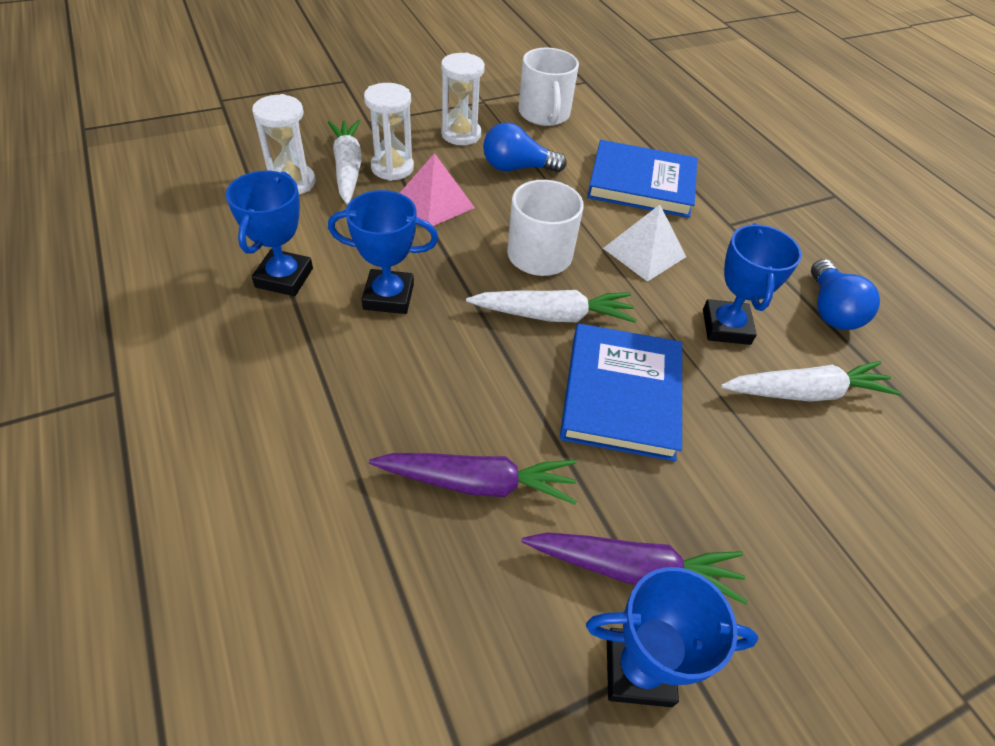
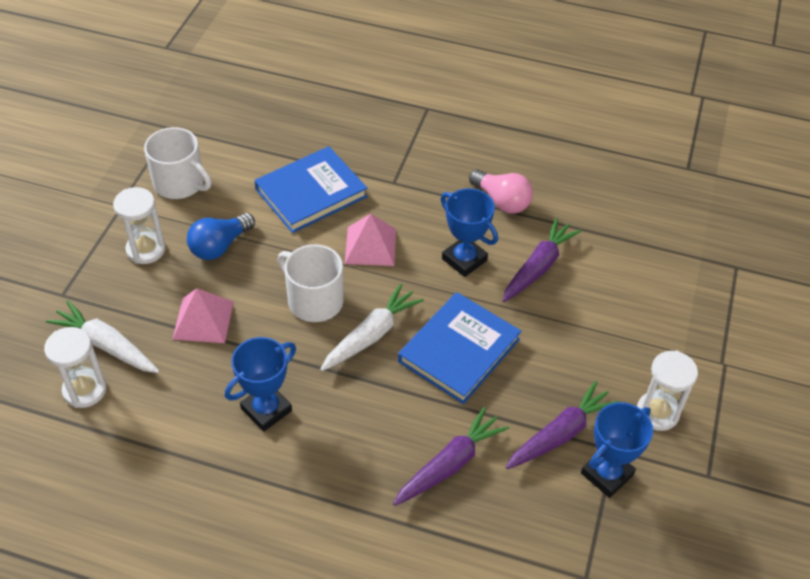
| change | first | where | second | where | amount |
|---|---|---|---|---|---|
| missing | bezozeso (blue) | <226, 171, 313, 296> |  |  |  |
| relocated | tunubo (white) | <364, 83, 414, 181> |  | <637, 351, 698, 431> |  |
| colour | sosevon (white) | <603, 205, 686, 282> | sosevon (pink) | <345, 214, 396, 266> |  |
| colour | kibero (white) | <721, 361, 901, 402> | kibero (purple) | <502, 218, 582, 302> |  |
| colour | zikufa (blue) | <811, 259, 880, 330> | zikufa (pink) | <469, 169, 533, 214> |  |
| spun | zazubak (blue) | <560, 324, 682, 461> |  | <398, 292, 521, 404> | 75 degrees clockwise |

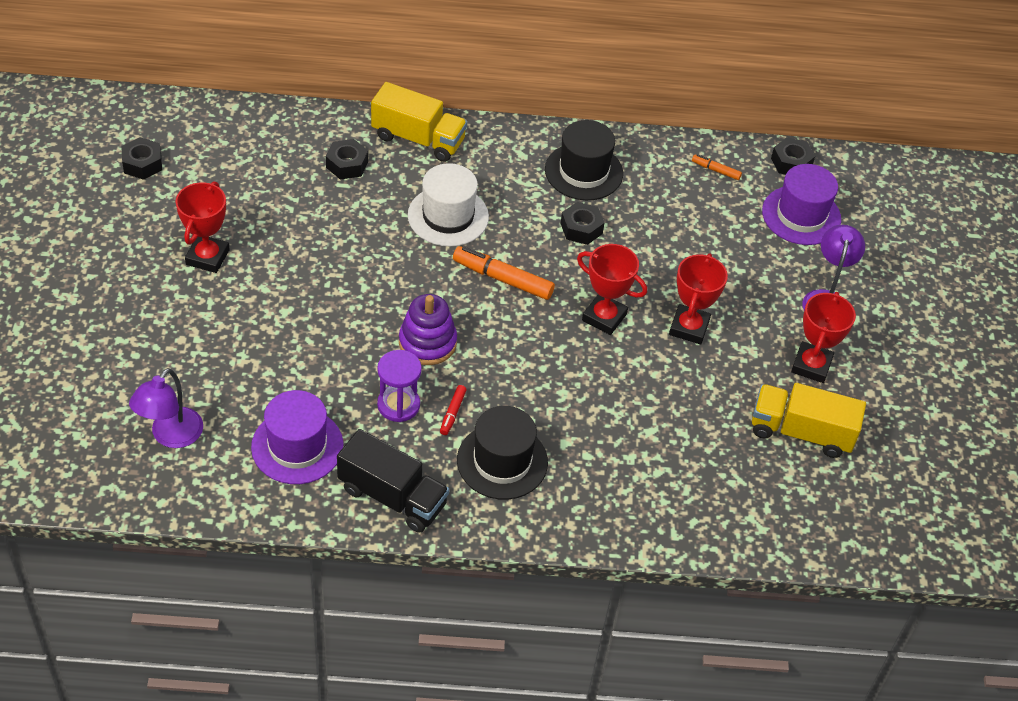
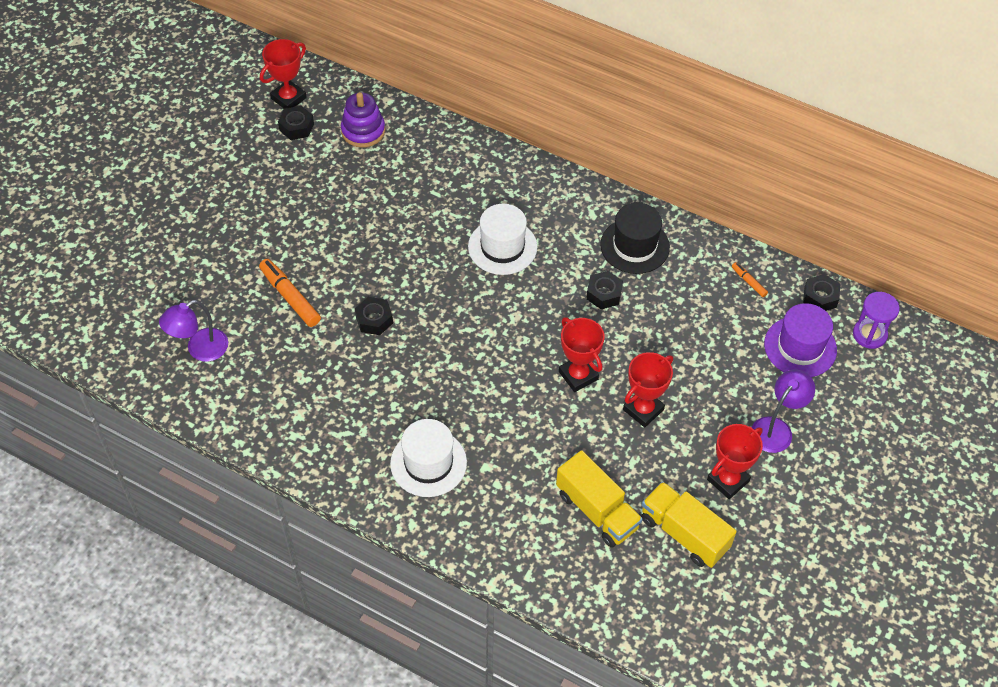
| change | first | where | second | where | amount |
|---|---|---|---|---|---|
| missing | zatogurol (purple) | <251, 390, 343, 484> |  |  |  |
| missing | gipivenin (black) | <337, 429, 449, 533> |  |  |  |
| missing | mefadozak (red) | <440, 385, 467, 435> |  |  |  |
| relocated | bezozeso (red) | <176, 181, 230, 273> |  | <260, 39, 307, 109> |  |
| relocated | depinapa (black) | <326, 139, 368, 179> |  | <355, 297, 393, 335> |  |
| relocated | gipivenin (yellow) | <371, 82, 467, 162> |  | <556, 450, 643, 548> |  |
| relocated | tunubo (purple) | <377, 350, 422, 422> |  | <853, 292, 900, 349> |  |
| relocated | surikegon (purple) | <399, 294, 457, 365> |  | <341, 92, 385, 148> |  |
| relocated | mefadozak (orange) | <453, 246, 555, 300> |  | <259, 259, 321, 327> |  |
| colour | zatogurol (black) | <457, 406, 548, 500> | zatogurol (white) | <390, 419, 467, 497> |  |

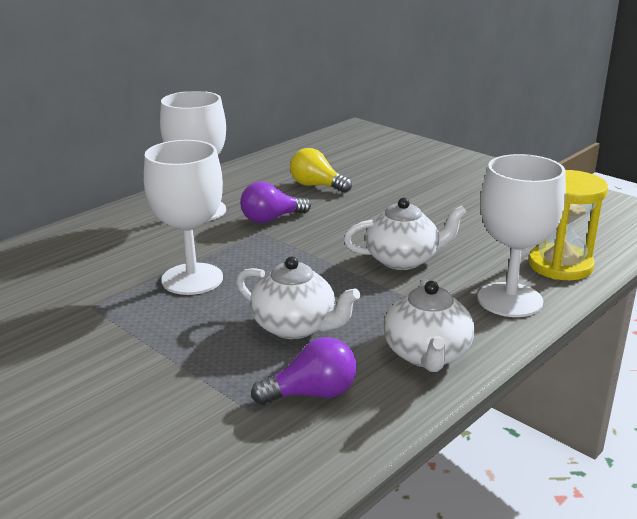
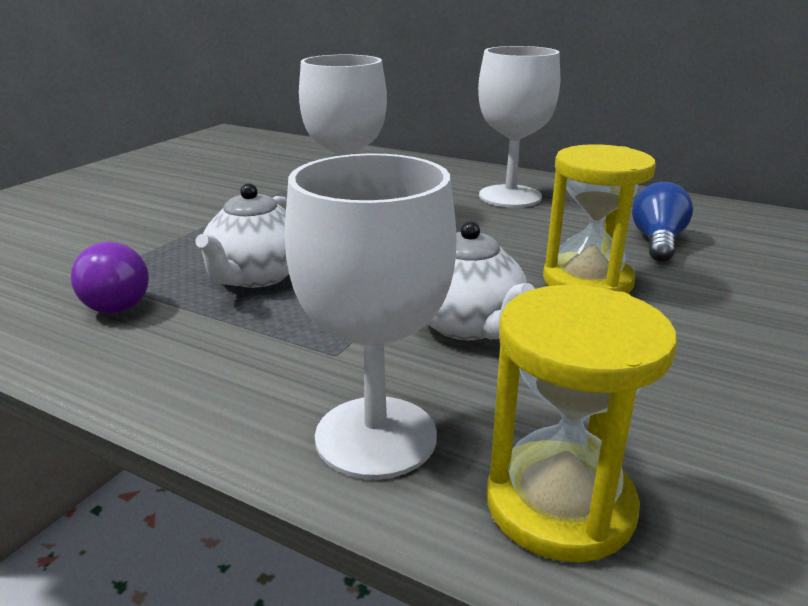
| change | first | where | second | where | amount |
|---|---|---|---|---|---|
| missing | zikufa (purple) | <240, 182, 311, 223> |  |  |  |
| missing | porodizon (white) | <384, 279, 474, 372> |  |  |  |
| appeared |  |  | tunubo (yellow) | <543, 144, 656, 294> |  |
| colour | zikufa (yellow) | <290, 148, 352, 193> | zikufa (blue) | <632, 182, 693, 262> |  |

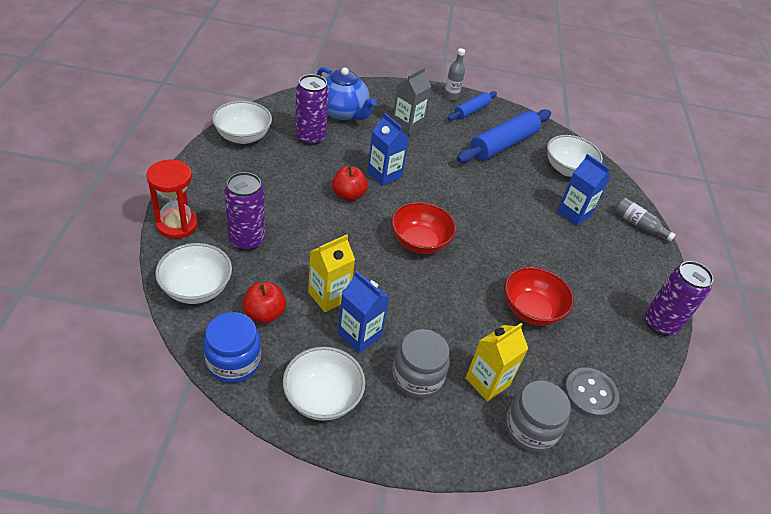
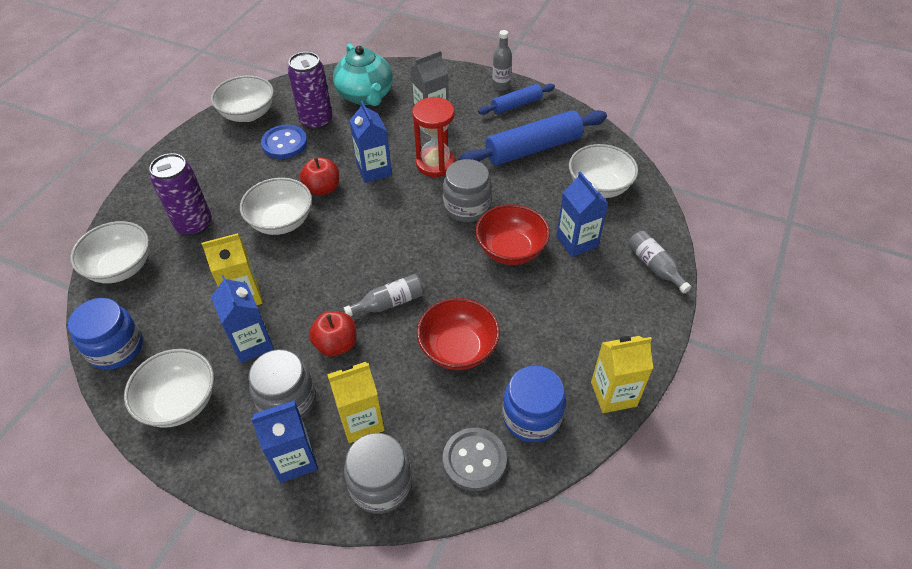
| change | first | where | second | where | amount |
|---|---|---|---|---|---|
| appeared |  |  | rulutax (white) | <240, 178, 312, 235> |  |
| appeared |  |  | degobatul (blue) | <251, 400, 318, 483> |  |
| appeared |  |  | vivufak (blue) | <261, 125, 307, 159> |  |
| appeared |  |  | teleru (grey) | <344, 274, 424, 316> |  |
| appeared |  |  | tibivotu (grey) | <443, 159, 492, 222> |  |
| appeared |  |  | tibivotu (blue) | <502, 365, 566, 442> |  |
| relocated | tunubo (red) | <146, 159, 198, 239> |  | <412, 97, 455, 177> |  |
| relocated | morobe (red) | <242, 282, 286, 324> |  | <309, 311, 357, 357> |  |
| relocated | rulutax (red) | <391, 202, 456, 254> |  | <475, 204, 550, 265> |  |
| exchanged | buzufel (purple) | <645, 261, 714, 336> | degobatul (yellow) | <591, 336, 653, 413> |  |
| colour | porodizon (blue) | <317, 67, 376, 121> | porodizon (turquoise) | <333, 44, 393, 106> |  |

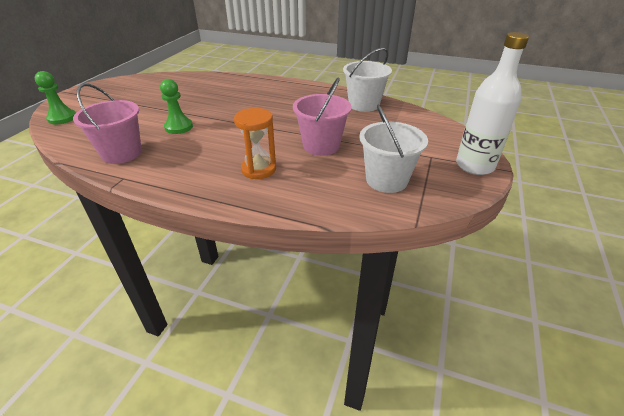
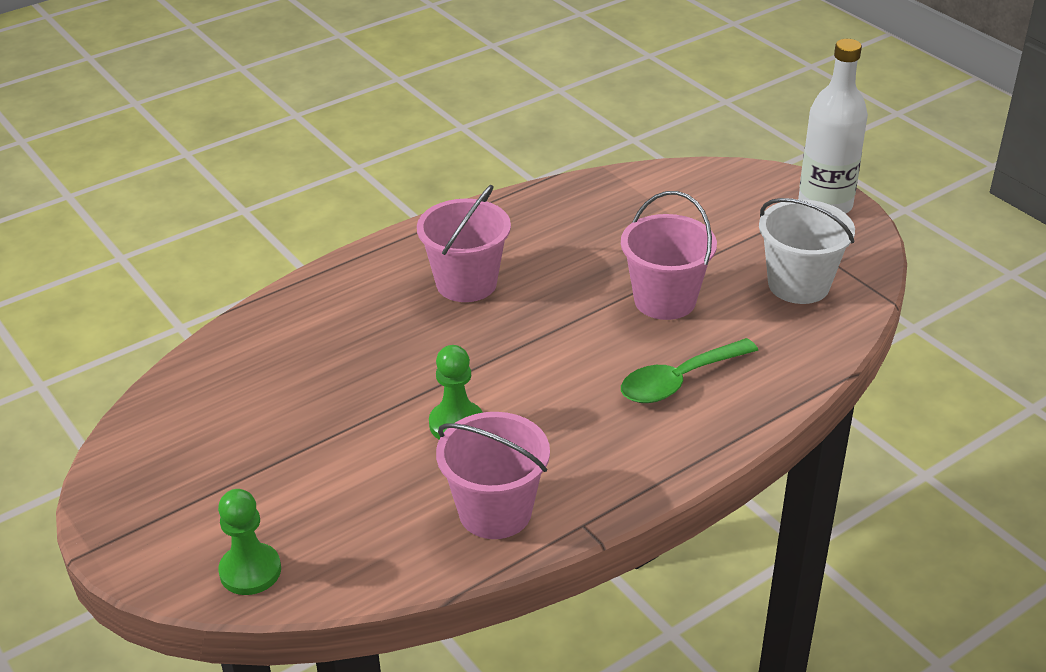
| change | first | where | second | where | amount |
|---|---|---|---|---|---|
| missing | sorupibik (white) | <343, 48, 392, 112> |  |  |  |
| appeared |  |  | sorupibik (pink) | <417, 185, 511, 302> |  |
| exchanged | tunubo (orange) | <234, 108, 276, 179> | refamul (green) | <621, 338, 758, 403> |  |

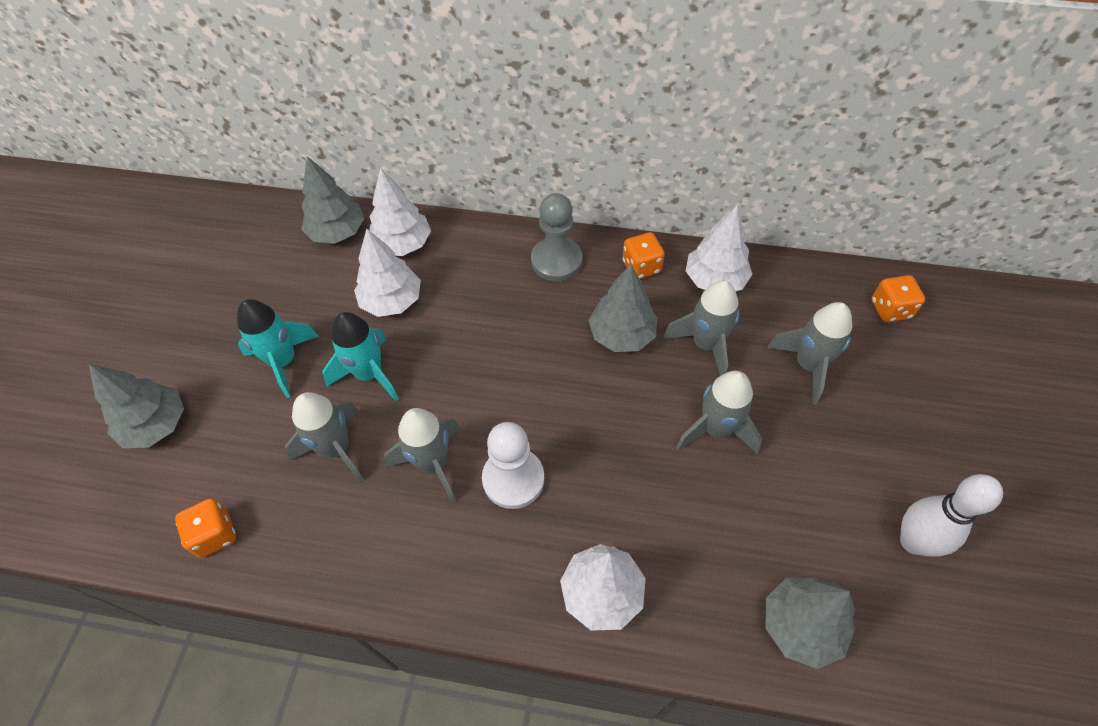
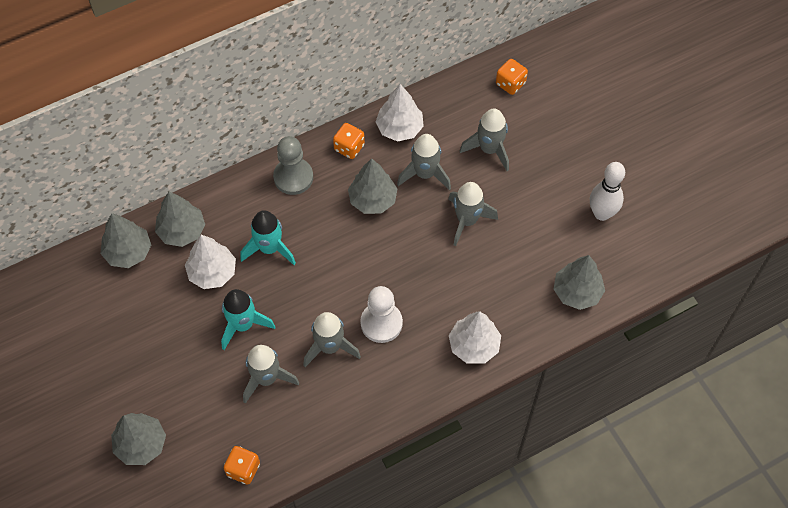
| change | first | where | second | where | amount |
|---|---|---|---|---|---|
| relocated | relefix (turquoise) | <237, 299, 319, 398> |  | <240, 210, 296, 265> |  |
| colour | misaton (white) | <369, 168, 431, 256> | misaton (grey) | <155, 191, 205, 247> |  |

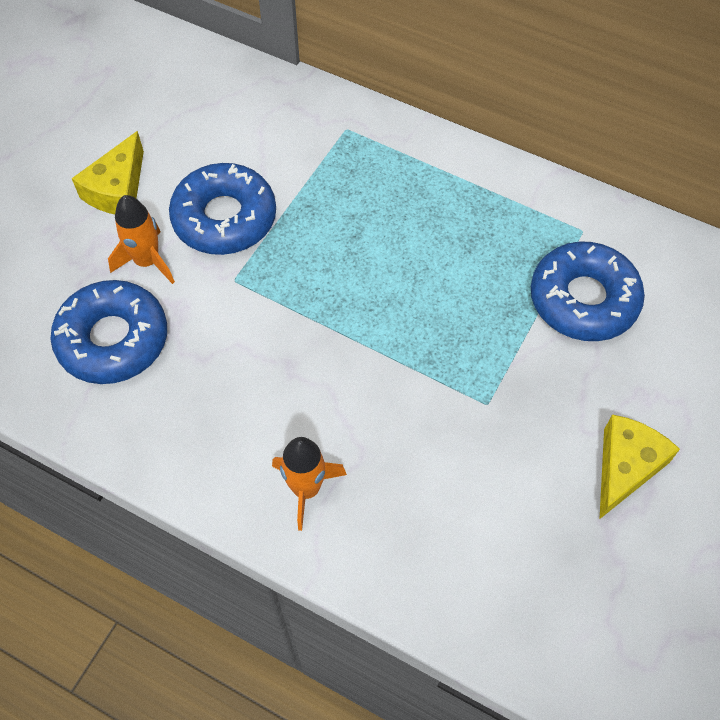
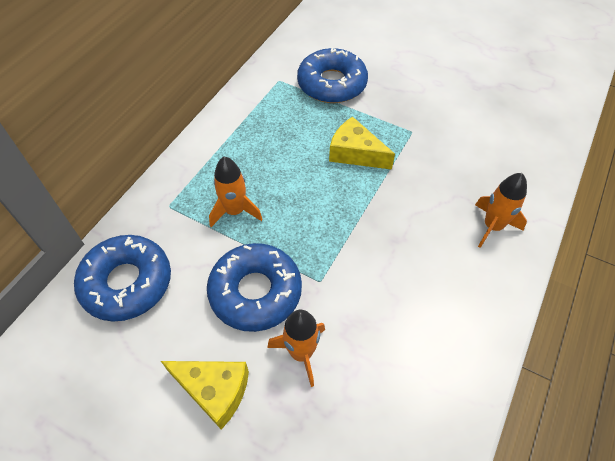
| change | first | where | second | where | amount |
|---|---|---|---|---|---|
| appeared |  |  | relefix (orange) | <209, 156, 263, 227> |  |
| relocated | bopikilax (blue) | <51, 280, 167, 384> |  | <74, 235, 171, 321> |  |
| relocated | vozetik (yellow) | <600, 414, 680, 519> |  | <329, 117, 395, 170> |  |

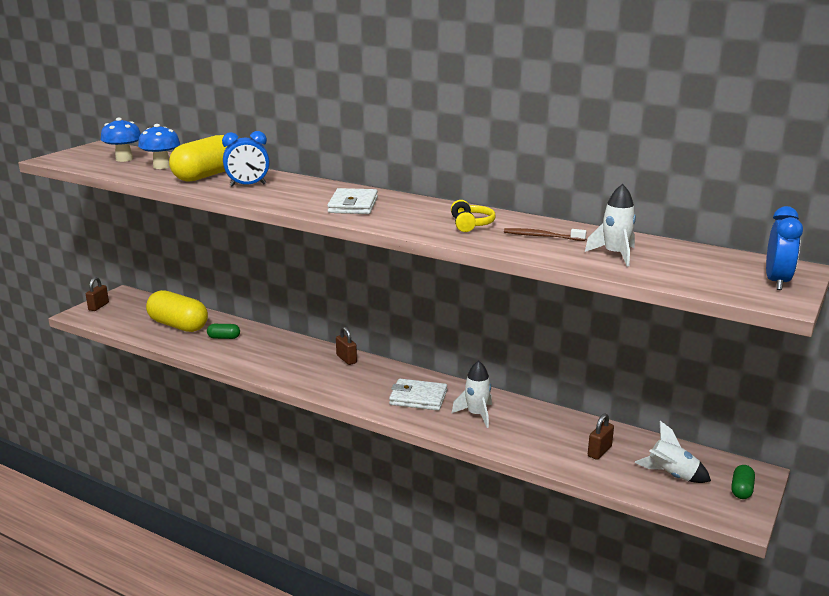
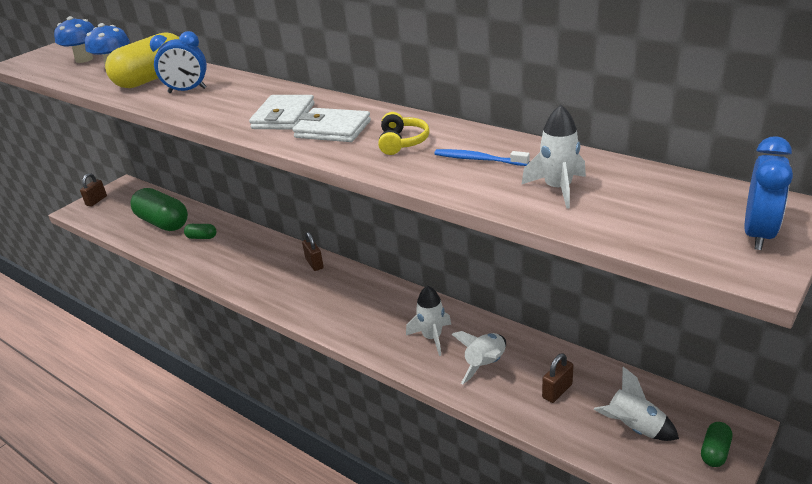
| change | first | where | second | where | amount |
|---|---|---|---|---|---|
| appeared |  |  | relefix (white) | <452, 331, 506, 384> |  |
| relocated | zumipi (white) | <389, 379, 447, 410> |  | <293, 108, 371, 142> |  |
| colour | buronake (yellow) | <146, 290, 208, 332> | buronake (green) | <130, 188, 188, 231> |  |
| colour | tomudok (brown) | <504, 228, 587, 241> | tomudok (blue) | <434, 149, 530, 166> |  |

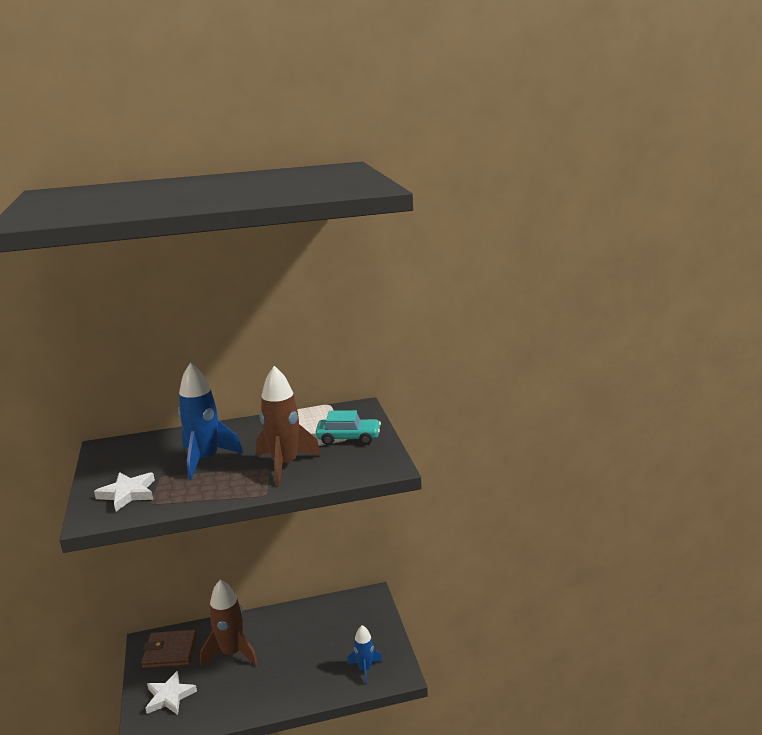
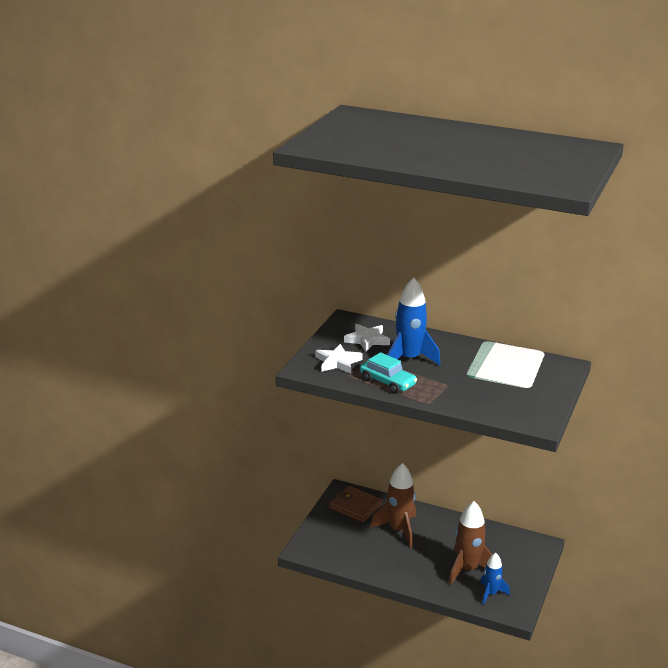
| change | first | where | second | where | amount |
|---|---|---|---|---|---|
| relocated | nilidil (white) | <145, 670, 197, 715> |  | <344, 324, 390, 352> |  |
| relocated | relefix (brown) | <256, 366, 321, 486> |  | <449, 501, 492, 585> |  |
| relocated | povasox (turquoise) | <316, 410, 381, 445> |  | <360, 352, 417, 394> |  |

